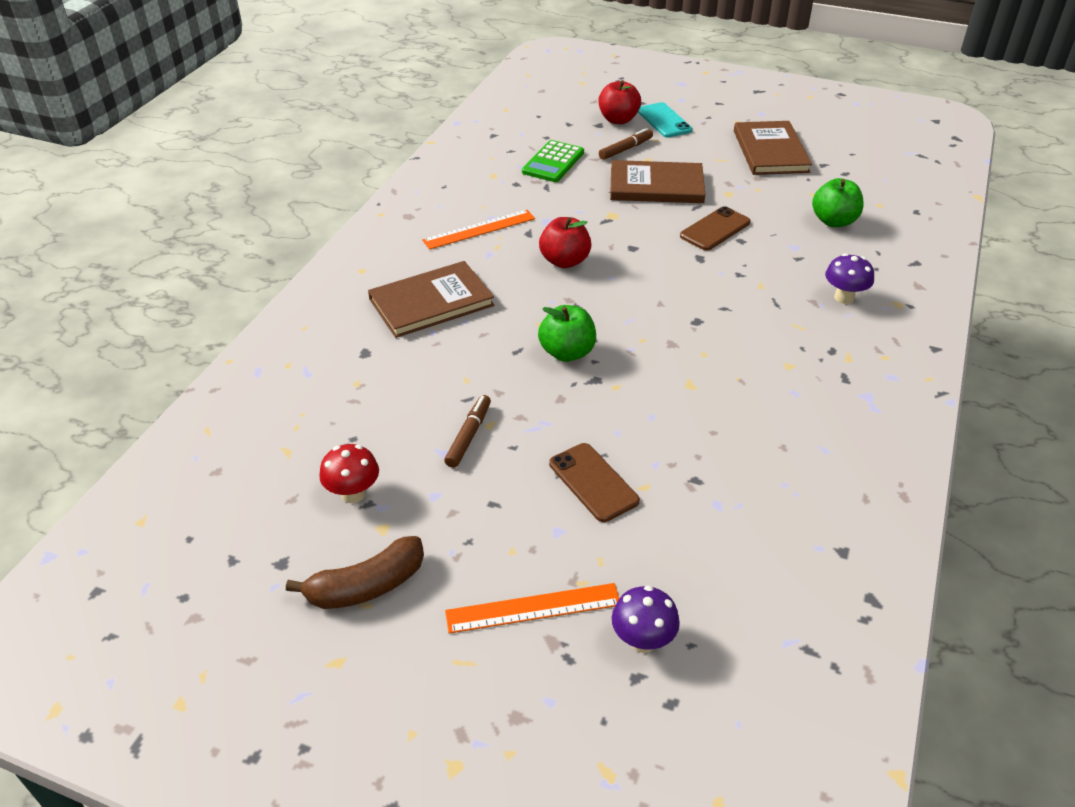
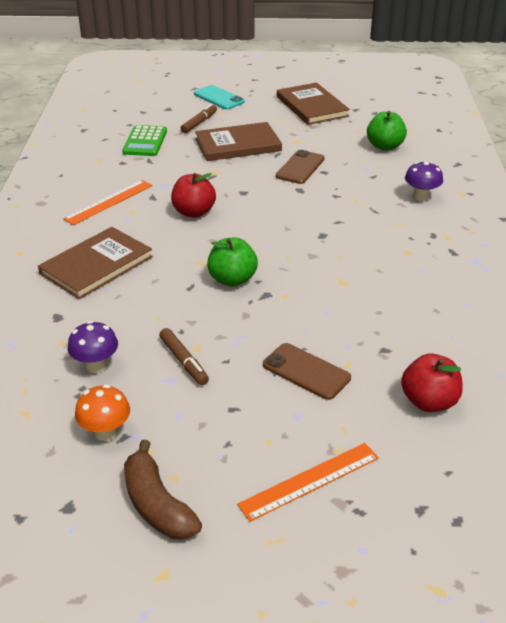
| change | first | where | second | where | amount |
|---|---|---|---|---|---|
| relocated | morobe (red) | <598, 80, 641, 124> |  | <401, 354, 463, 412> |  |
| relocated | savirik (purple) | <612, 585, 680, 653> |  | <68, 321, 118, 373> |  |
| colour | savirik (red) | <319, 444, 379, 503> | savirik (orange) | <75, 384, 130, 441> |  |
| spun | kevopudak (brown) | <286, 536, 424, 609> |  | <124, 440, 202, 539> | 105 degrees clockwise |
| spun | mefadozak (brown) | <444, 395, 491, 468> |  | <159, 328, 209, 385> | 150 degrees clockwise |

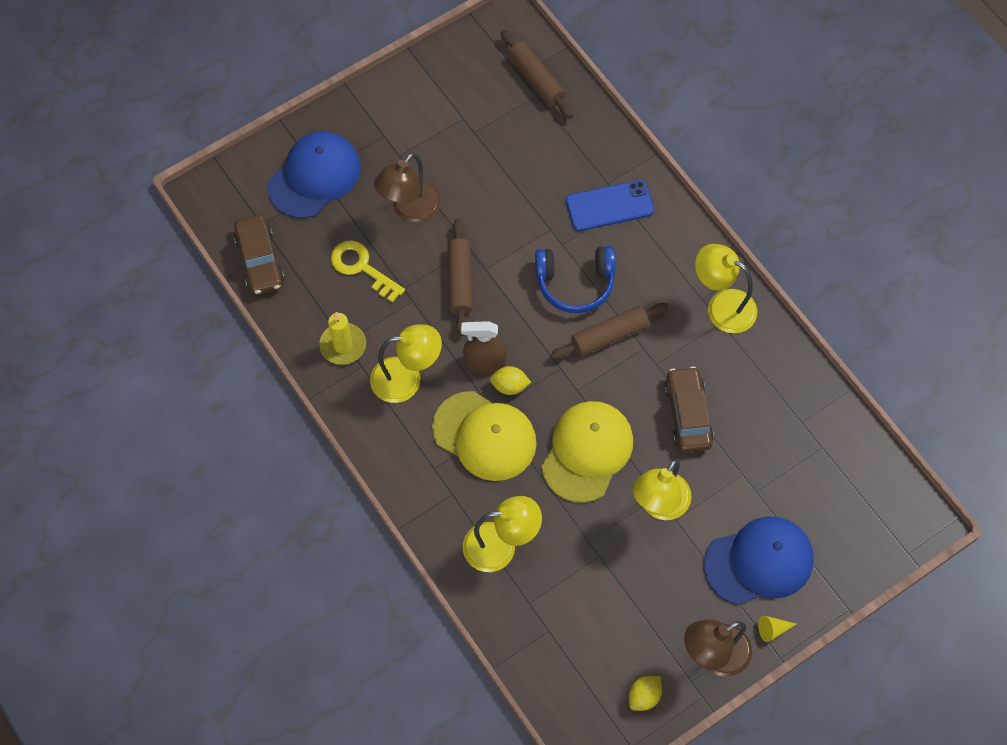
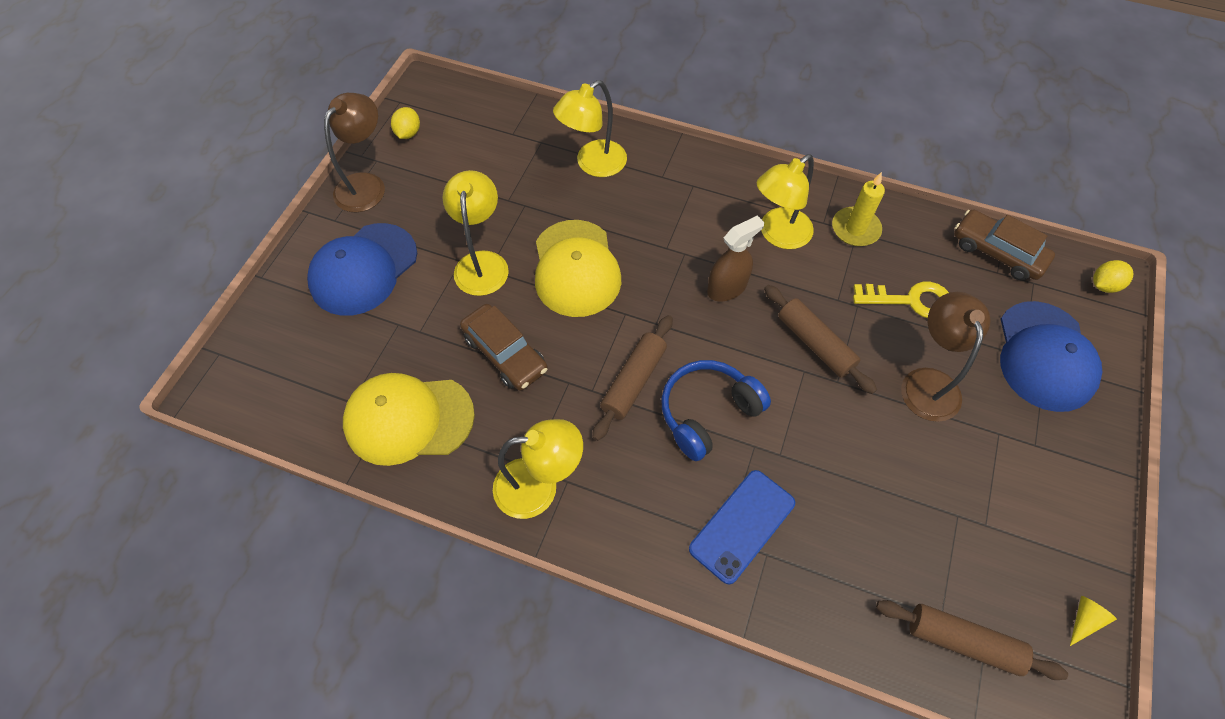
| change | first | where | second | where | amount |
|---|---|---|---|---|---|
| relocated | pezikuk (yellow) | <432, 391, 537, 481> |  | <343, 373, 475, 466> |  |
| relocated | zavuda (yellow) | <490, 366, 531, 395> |  | <1093, 260, 1133, 293> |  |
| relocated | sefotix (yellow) | <758, 615, 796, 642> |  | <1070, 596, 1117, 646> |  |

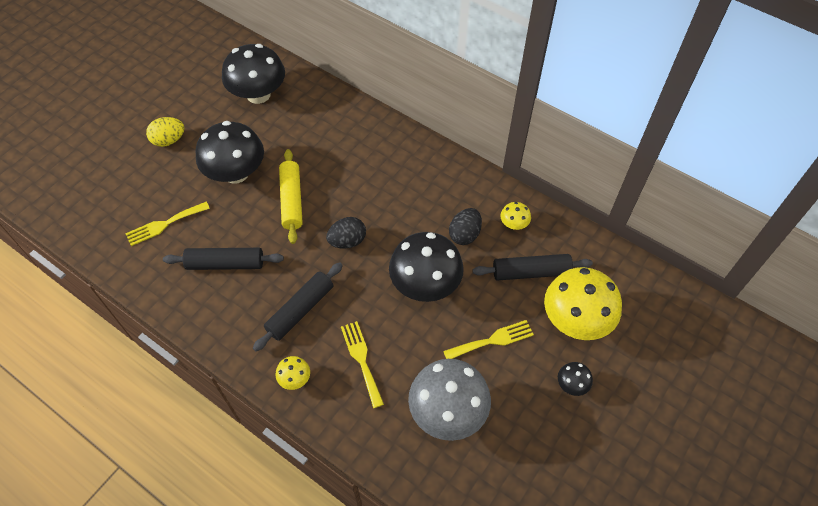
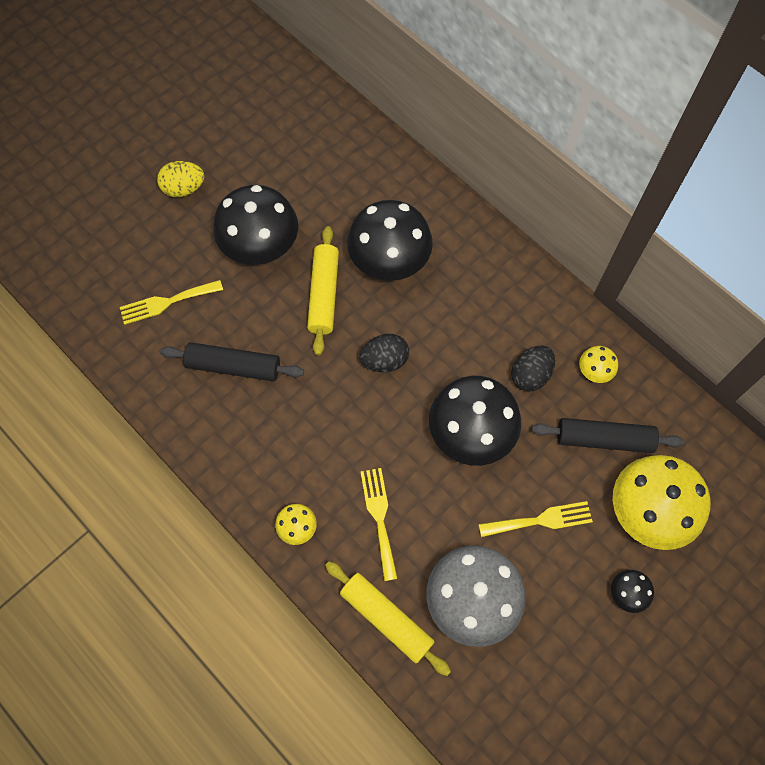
| change | first | where | second | where | amount |
|---|---|---|---|---|---|
| missing | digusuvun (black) | <253, 262, 343, 351> |  |  |  |
| appeared |  |  | digusuvun (yellow) | <325, 561, 451, 676> |  |
| relocated | savirik (black) | <222, 44, 285, 104> |  | <347, 200, 433, 281> |  |

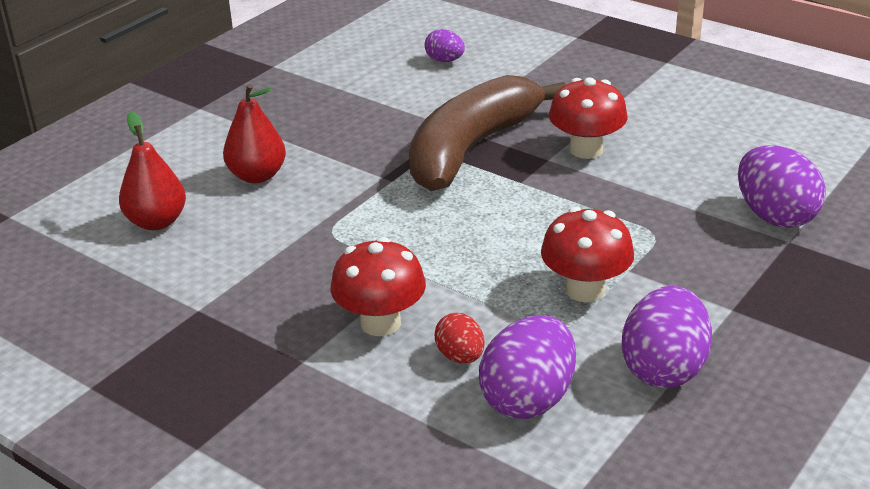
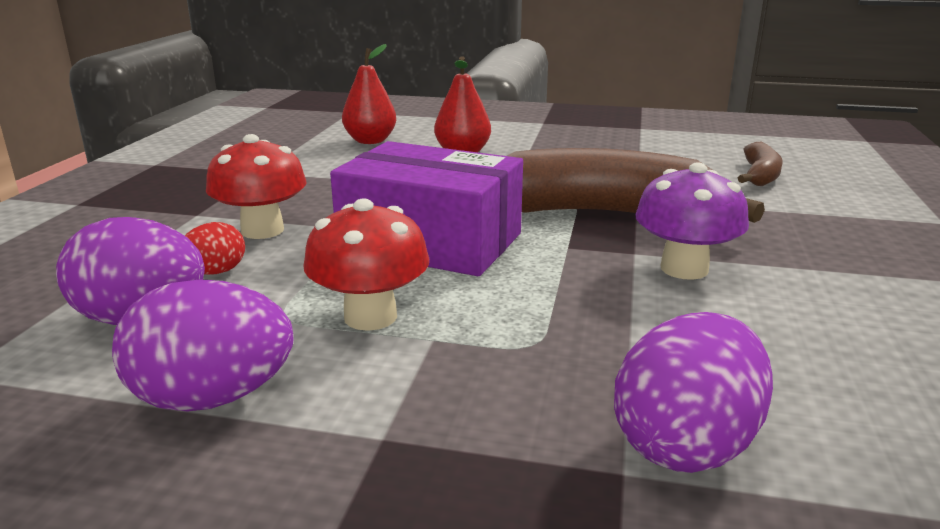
| change | first | where | second | where | amount |
|---|---|---|---|---|---|
| appeared |  |  | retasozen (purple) | <330, 141, 523, 276> |  |
| exchanged | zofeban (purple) | <424, 29, 465, 62> | kevopudak (brown) | <738, 142, 783, 186> |  |
| colour | savirik (red) | <549, 77, 627, 159> | savirik (purple) | <635, 162, 749, 280> |  |

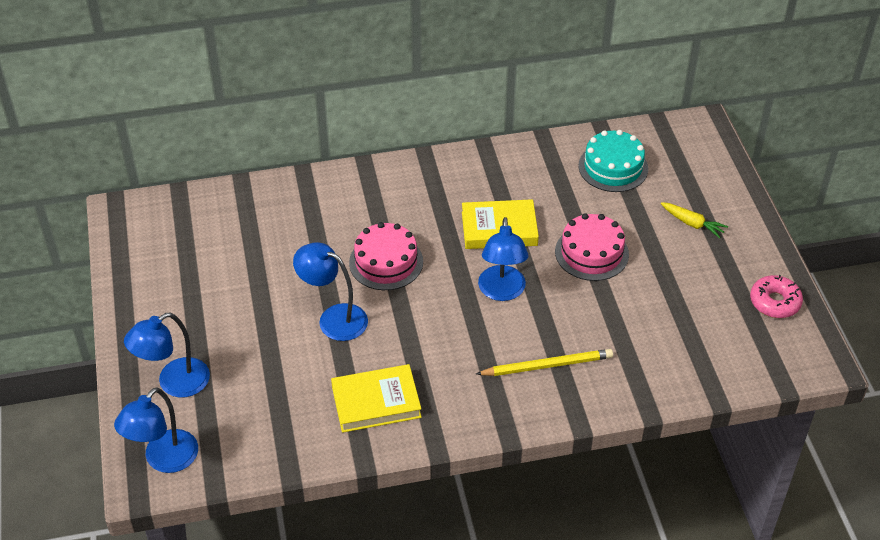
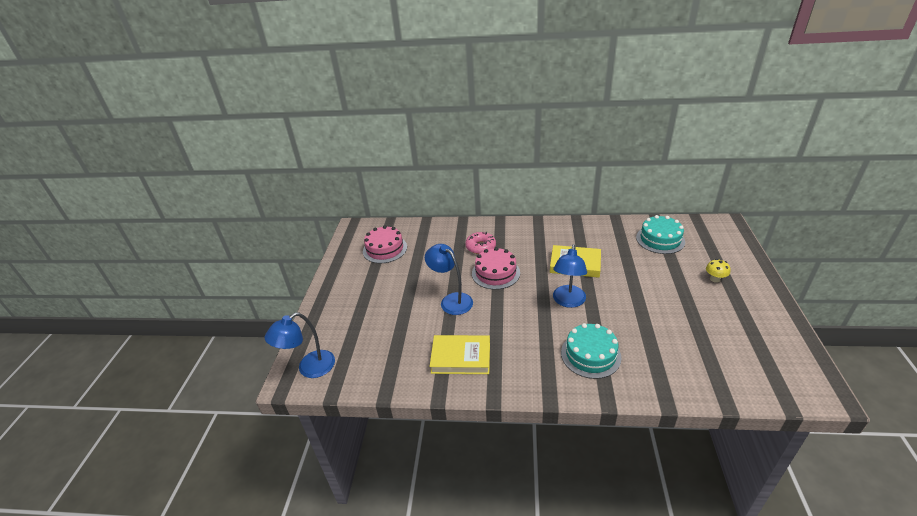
| change | first | where | second | where | amount |
|---|---|---|---|---|---|
| missing | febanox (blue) | <124, 313, 210, 397> |  |  |  |
| relocated | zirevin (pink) | <555, 214, 629, 281> |  | <363, 225, 407, 263> |  |
| relocated | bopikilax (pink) | <750, 275, 803, 318> |  | <465, 232, 496, 254> |  |
| exchanged | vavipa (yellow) | <476, 349, 613, 376> | zirevin (turquoise) | <561, 323, 621, 379> |  |
| exchanged | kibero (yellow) | <661, 202, 728, 238> | savirik (yellow) | <706, 259, 730, 283> |  |

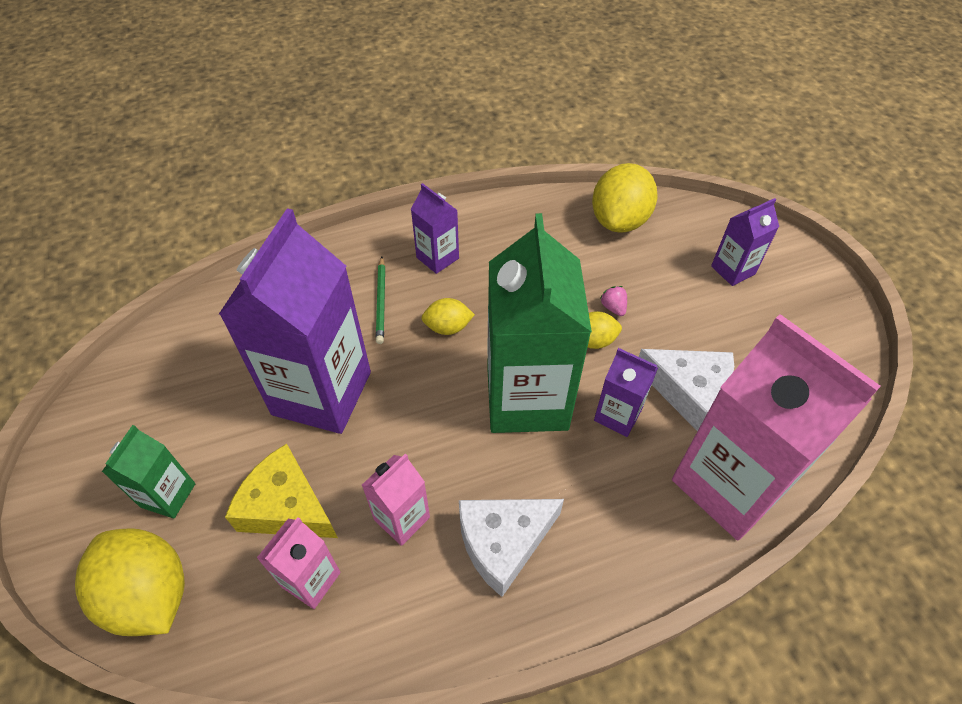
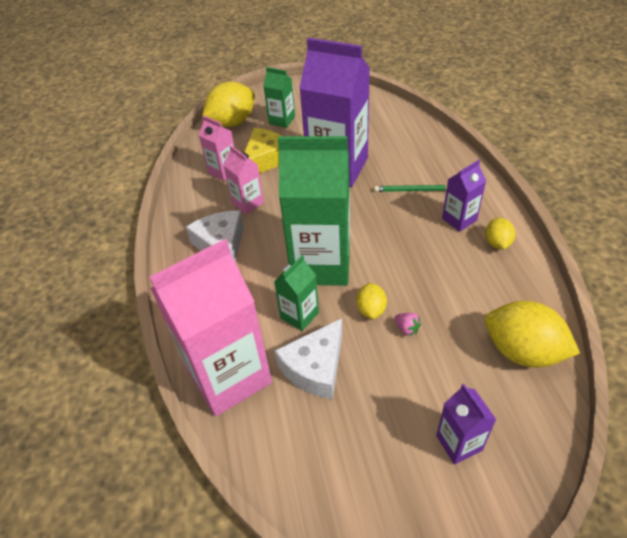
| change | first | where | second | where | amount |
|---|---|---|---|---|---|
| relocated | zavuda (yellow) | <421, 298, 475, 335> |  | <485, 218, 515, 249> |  |
| colour | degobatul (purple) | <594, 348, 658, 437> | degobatul (green) | <274, 255, 319, 331> |  |
| spun | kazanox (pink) | <601, 286, 627, 316> |  | <394, 313, 421, 336> | 60 degrees clockwise |

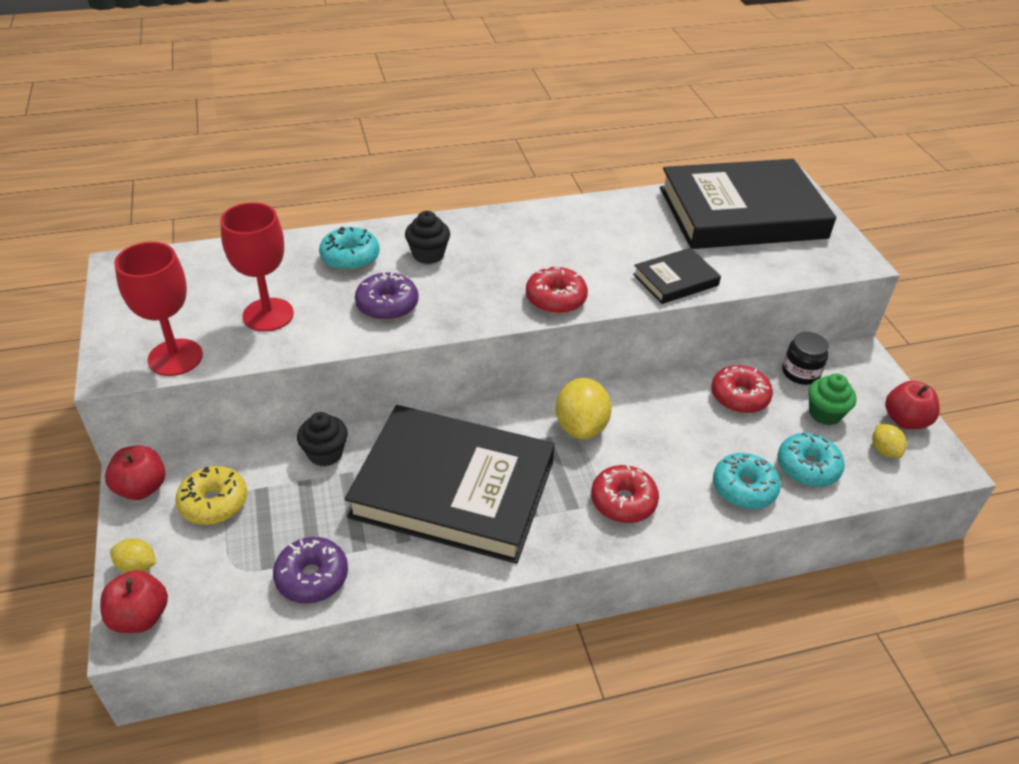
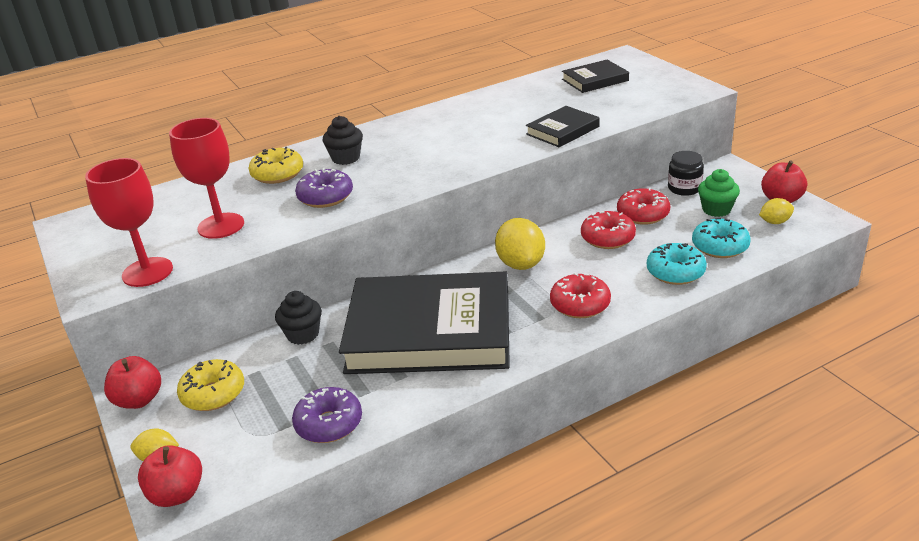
| change | first | where | second | where | amount |
|---|---|---|---|---|---|
| relocated | bopikilax (red) | <526, 267, 588, 314> |  | <581, 211, 636, 249> |  |
| colour | bopikilax (turquoise) | <319, 227, 380, 271> | bopikilax (yellow) | <248, 147, 303, 184> |  |
| spun | zavuda (yellow) | <872, 424, 907, 458> |  | <759, 198, 794, 224> | 75 degrees counterclockwise |
| size | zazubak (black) | <660, 159, 836, 249> |  | <562, 60, 629, 93> | x0.44 |

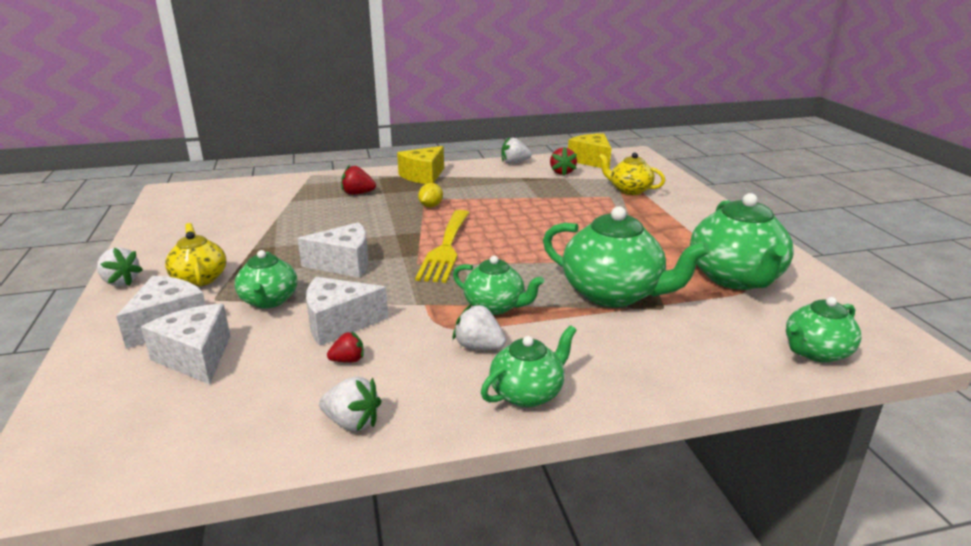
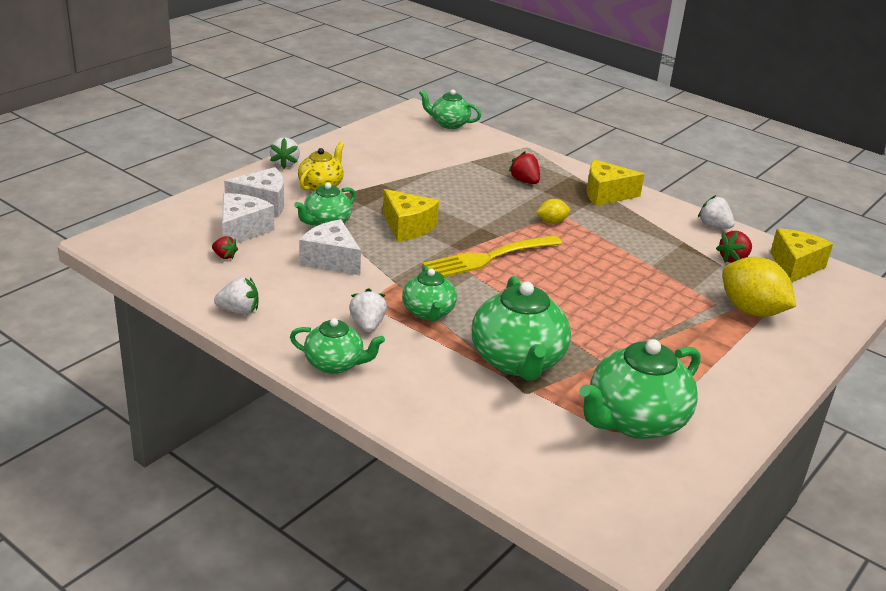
| change | first | where | second | where | amount |
|---|---|---|---|---|---|
| relocated | kazanox (red) | <327, 331, 363, 363> |  | <212, 236, 238, 259> |  |
| relocated | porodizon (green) | <786, 297, 861, 363> |  | <419, 90, 481, 129> |  |
| exchanged | porodizon (yellow) | <599, 153, 665, 195> | zavuda (yellow) | <722, 257, 796, 317> |  |
| colour | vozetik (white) | <297, 222, 368, 278> | vozetik (yellow) | <383, 189, 439, 242> |  |
| spun | kazanox (white) | <319, 376, 381, 431> |  | <214, 277, 258, 314> | 75 degrees counterclockwise |

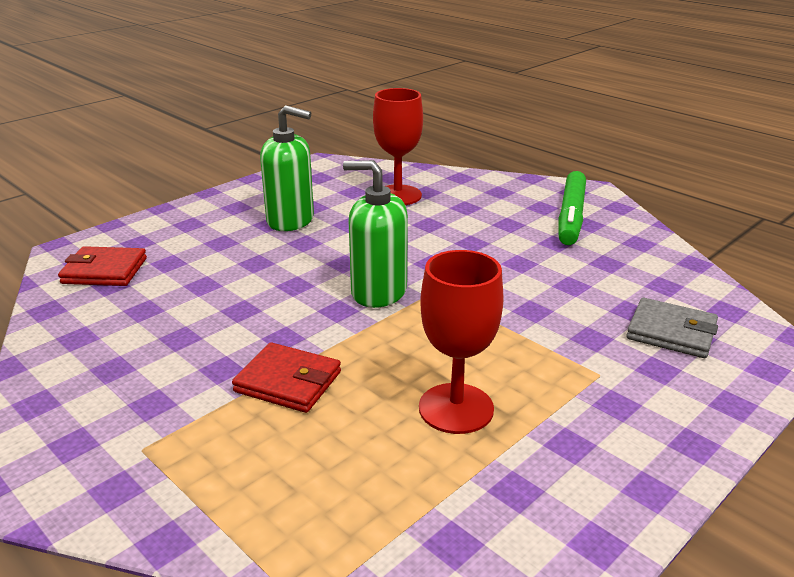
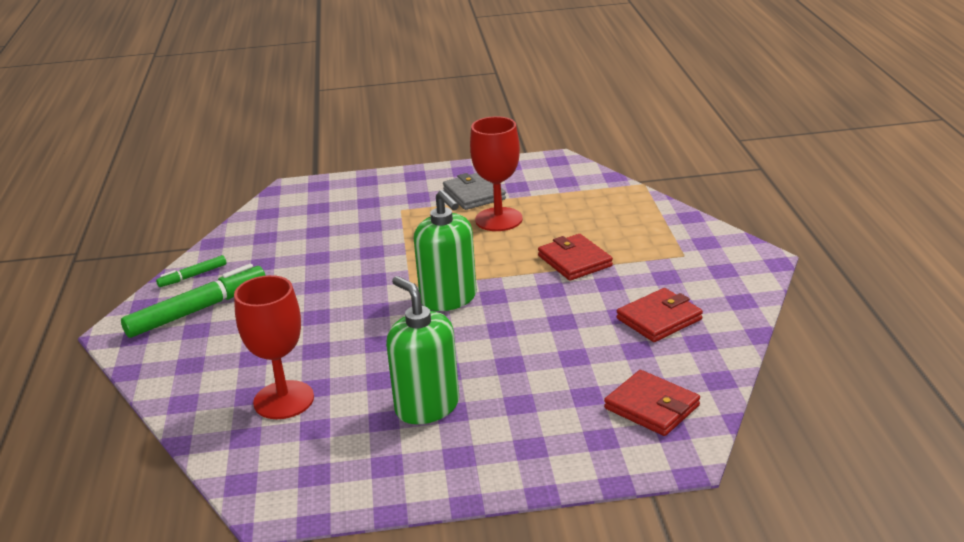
| change | first | where | second | where | amount |
|---|---|---|---|---|---|
| appeared |  |  | mefadozak (green) | <156, 255, 226, 287> |  |
| appeared |  |  | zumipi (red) | <617, 288, 703, 342> |  |
| relocated | zumipi (grey) | <626, 298, 718, 358> |  | <443, 173, 506, 210> |  |

